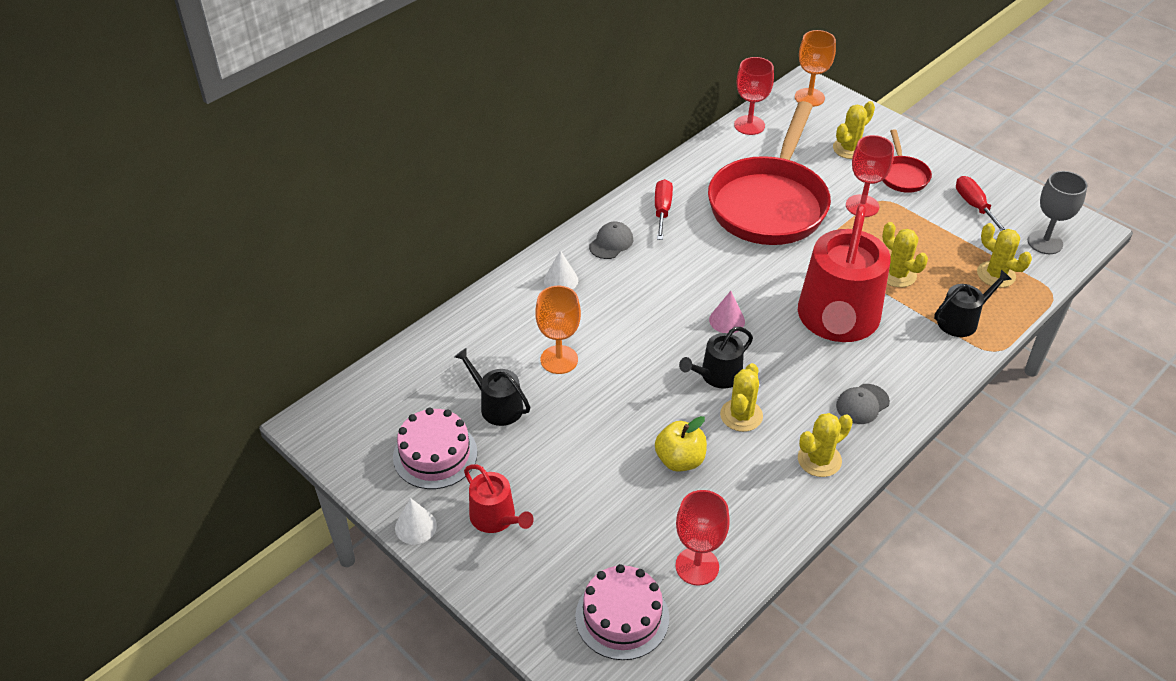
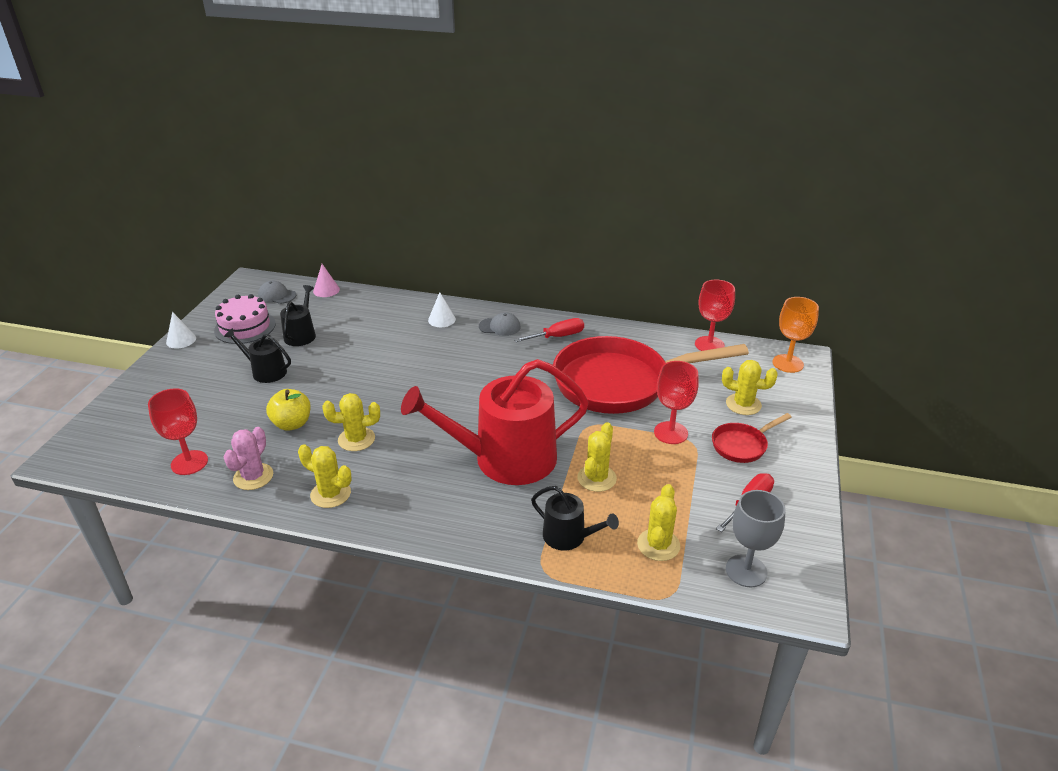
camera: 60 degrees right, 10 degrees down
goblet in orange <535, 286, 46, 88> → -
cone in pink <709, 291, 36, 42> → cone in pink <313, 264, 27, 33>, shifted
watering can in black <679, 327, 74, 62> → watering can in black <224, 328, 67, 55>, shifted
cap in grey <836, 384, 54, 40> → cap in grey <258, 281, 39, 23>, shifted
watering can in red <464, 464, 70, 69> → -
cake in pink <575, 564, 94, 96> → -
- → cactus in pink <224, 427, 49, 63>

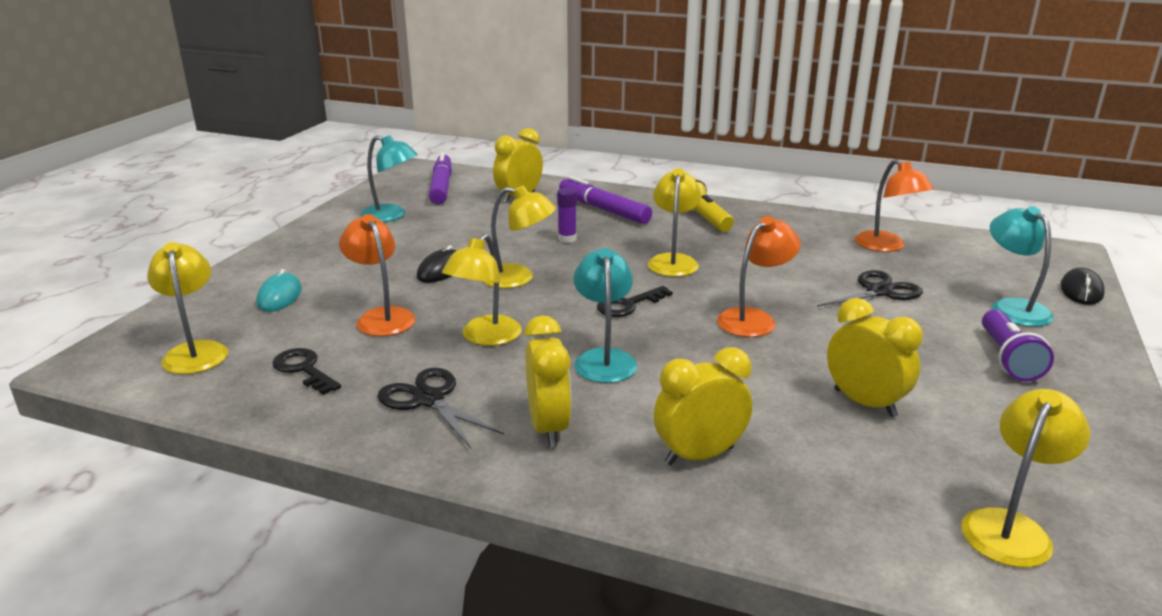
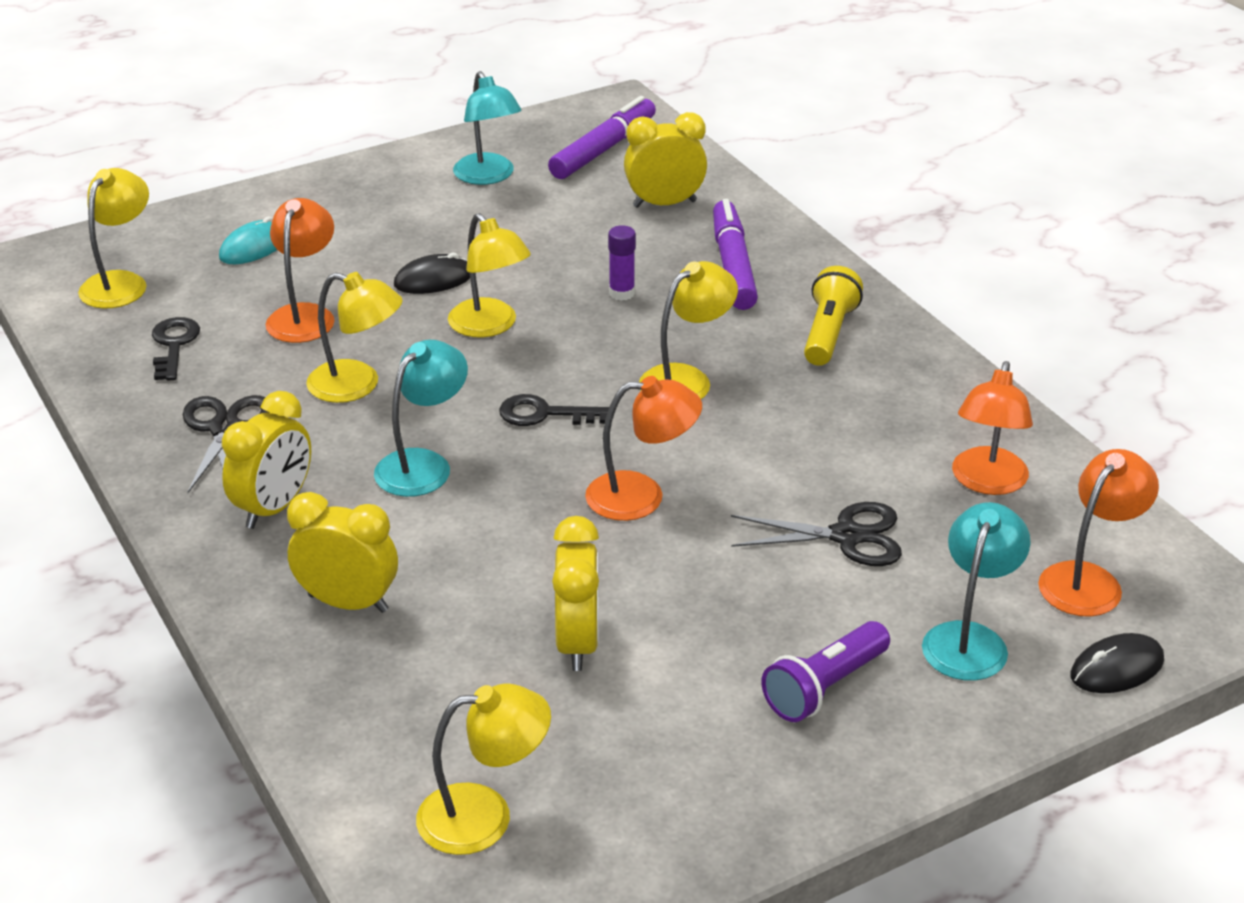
camera: 40 degrees right, 10 degrees up
lamp in yellow <442, 234, 80, 112> → lamp in yellow <306, 272, 97, 131>, 135 degrees counterclockwise
- → lamp in orange <1038, 449, 121, 168>

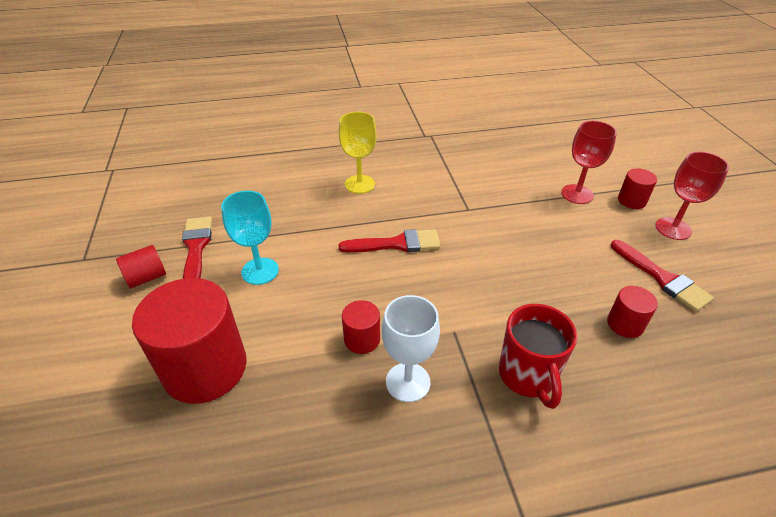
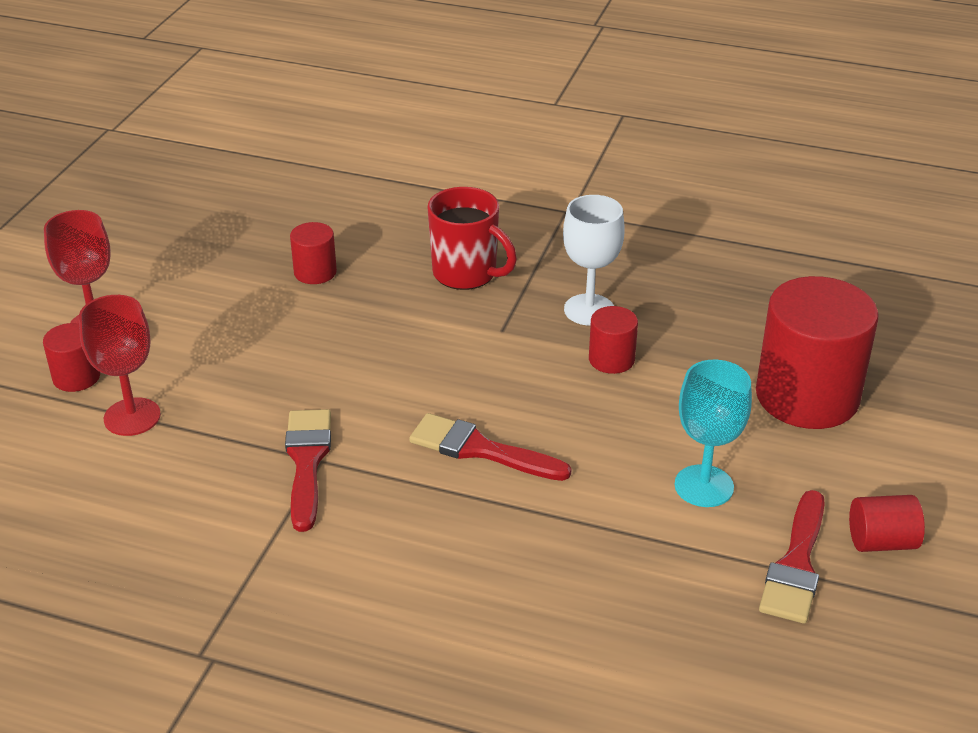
camera: 150 degrees left, 5 degrees down
goblet in yellow <339, 112, 38, 82> → -
brush in red <611, 240, 103, 72> → brush in red <285, 409, 46, 123>, shifted
mug in red <499, 304, 78, 105> → mug in red <427, 187, 90, 103>, 105 degrees clockwise

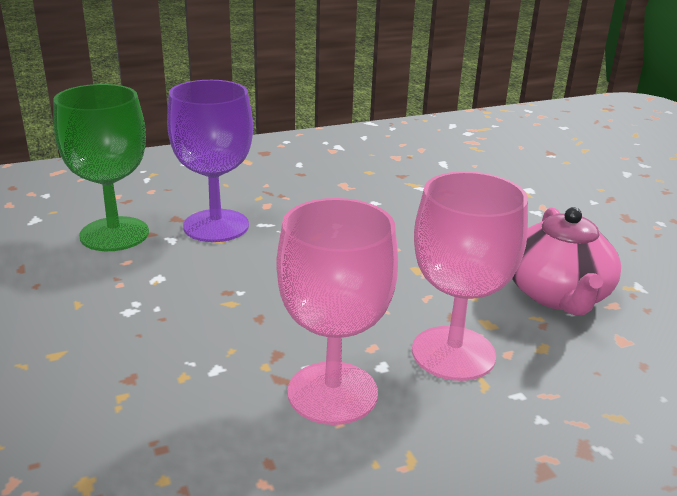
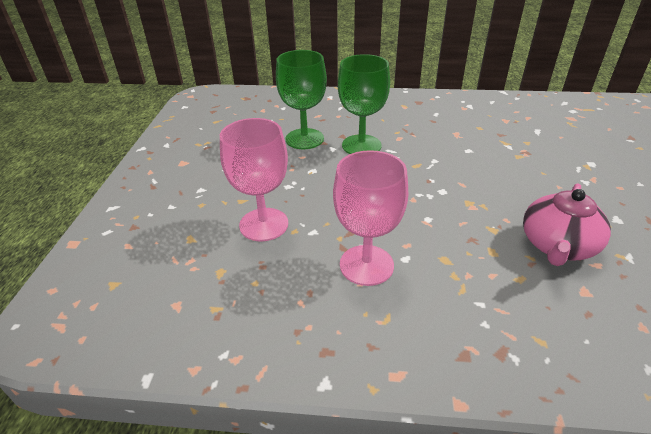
camera: 30 degrees right, 10 degrees up
goblet in purple <167, 80, 86, 162> → goblet in green <338, 54, 52, 100>
goblet in pink <412, 171, 116, 210> → goblet in pink <220, 118, 68, 123>, shifted

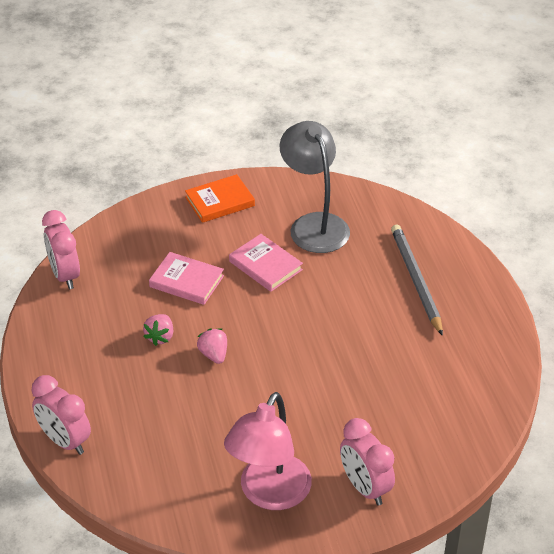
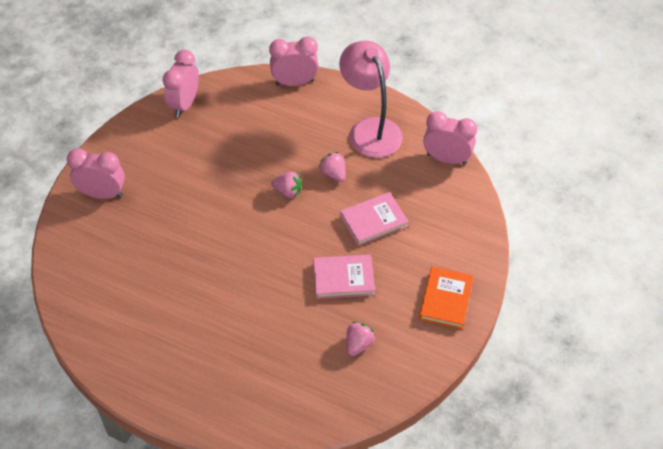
camera: 130 degrees right, 10 degrees up
lamp in grey <280, 121, 70, 132> → strawberry in pink <346, 322, 29, 34>
pencil in grey <391, 225, 52, 111> → -
lamp in pink <224, 392, 88, 118> → lamp in pink <339, 41, 64, 117>, shifted
- → clock in pink <163, 50, 36, 67>

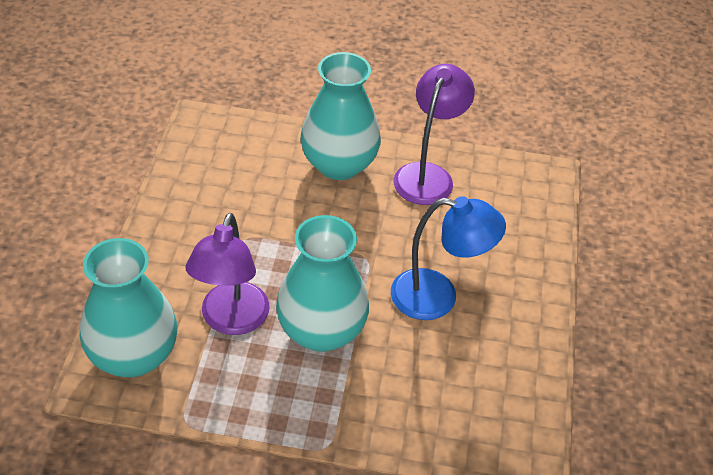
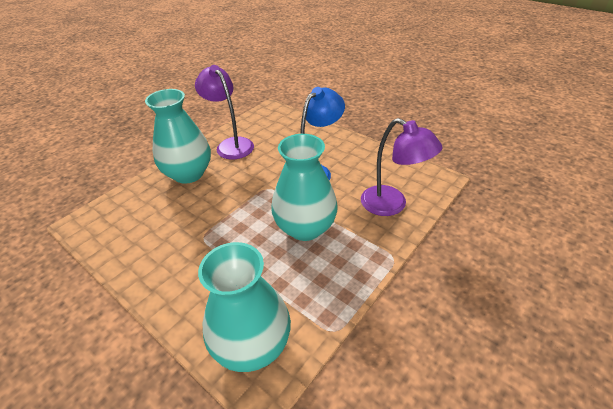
camera: 55 degrees left, 5 degrees down
lamp in purple <186, 213, 84, 122> → lamp in purple <361, 118, 82, 98>, shifted

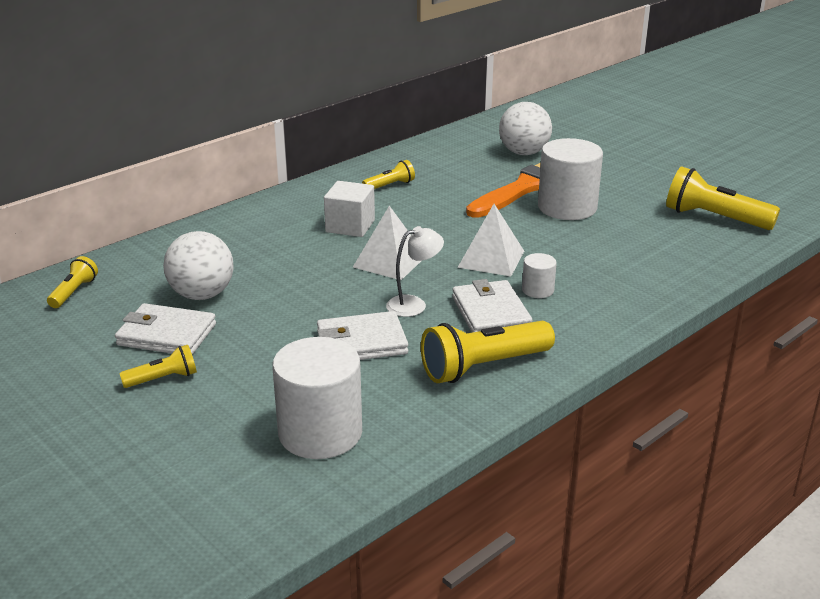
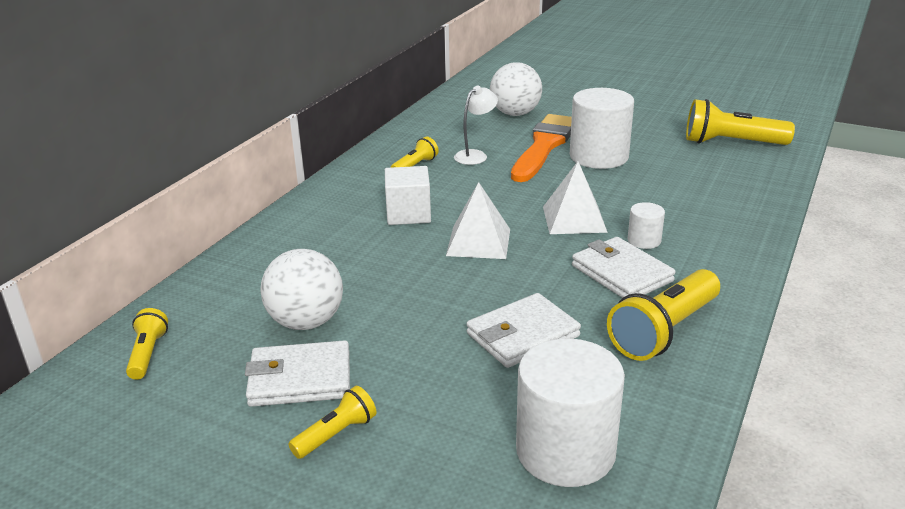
camera: 20 degrees left, 0 degrees up
lamp in white <386, 226, 58, 91> → lamp in white <454, 86, 44, 79>, shifted

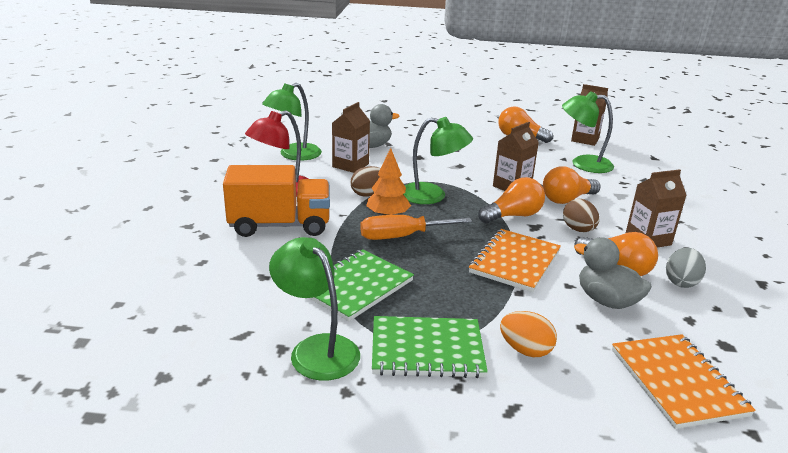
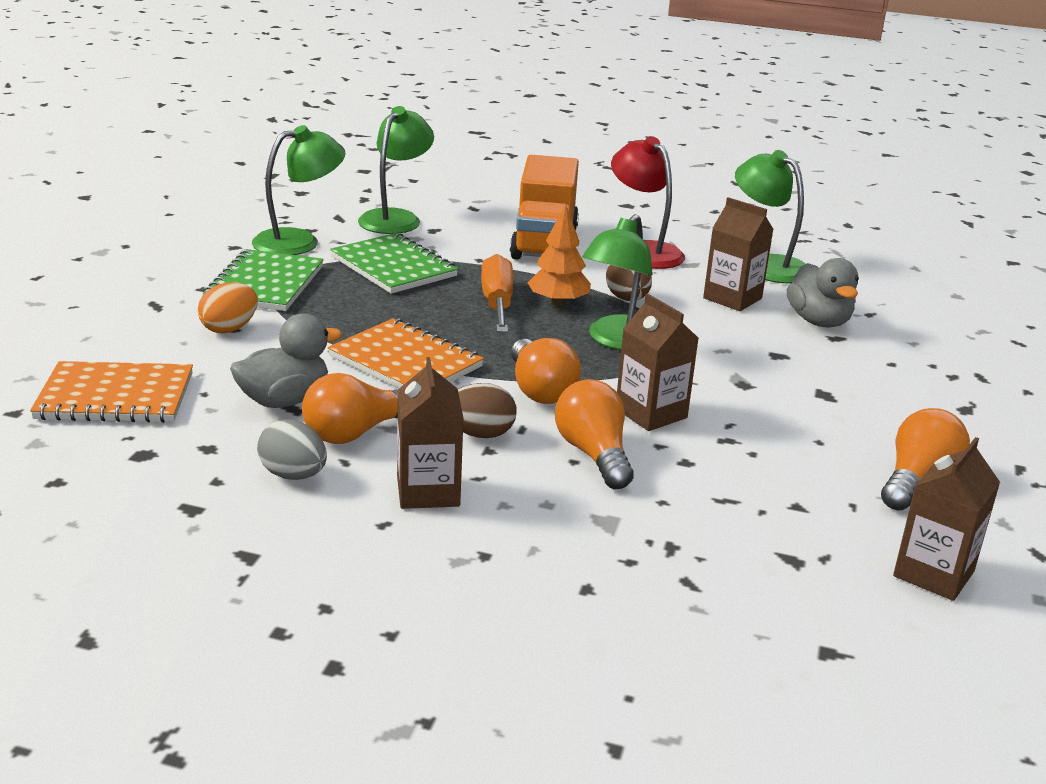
camera: 100 degrees right, 0 degrees up
lamp in green <562, 91, 52, 82> → lamp in green <358, 106, 76, 128>, shifted

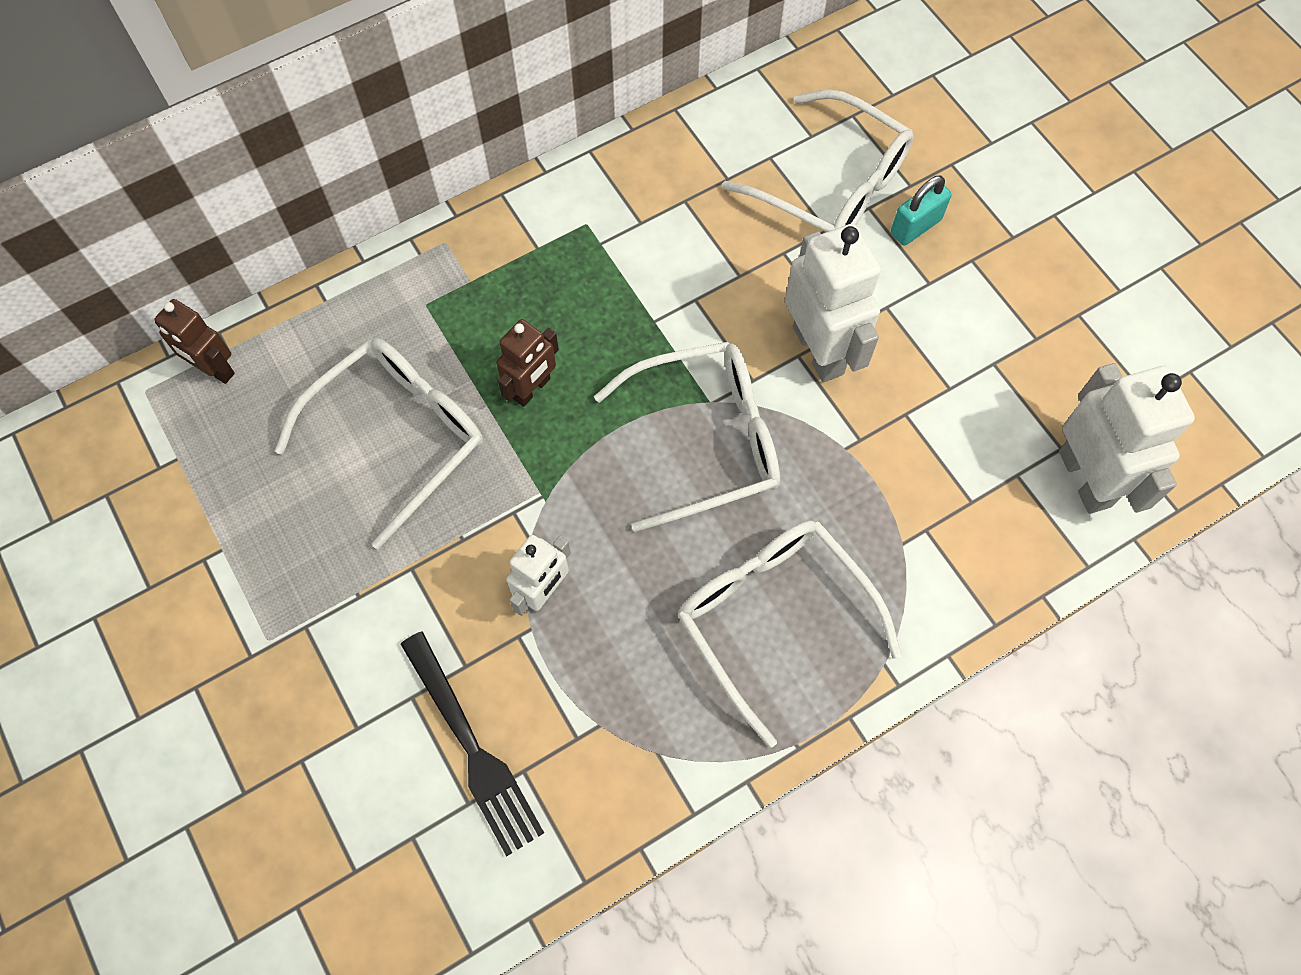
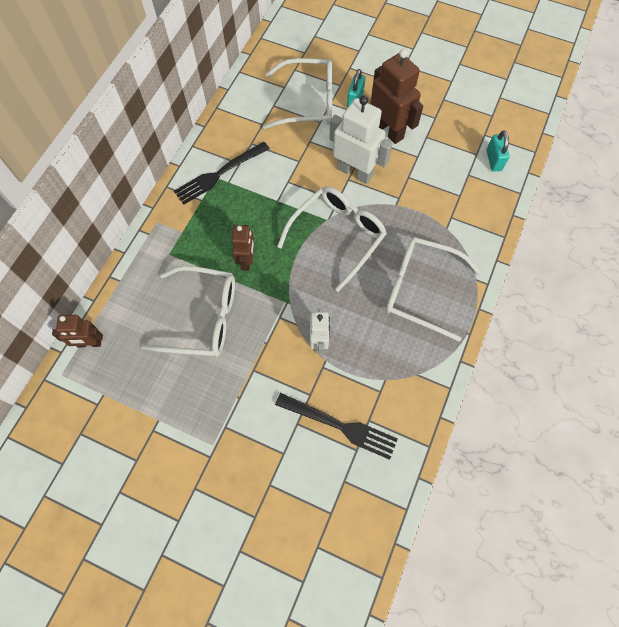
camera: 35 degrees left, 0 degrees up
glasses in white <275, 338, 208, 211> → glasses in white <141, 266, 94, 91>, 90 degrees clockwise
robot in white <1059, 363, 136, 151> → padlock in turquoise <487, 130, 23, 42>
- → robot in brown <370, 49, 53, 95>
- → fork in black <174, 142, 96, 63>

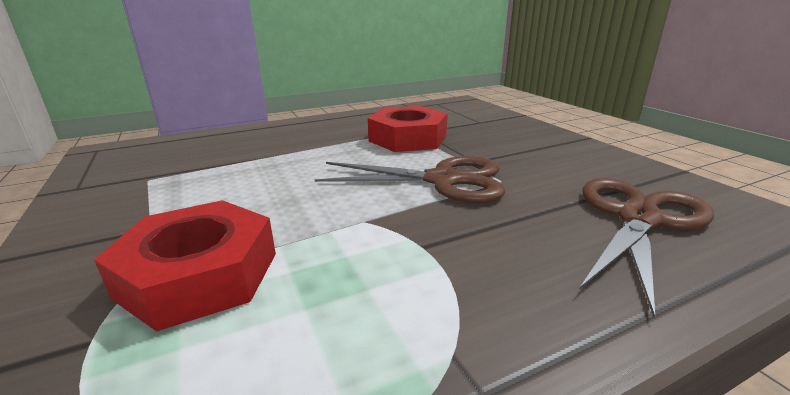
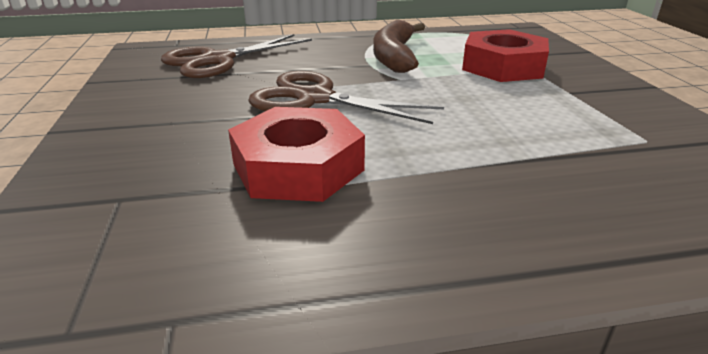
camera: 165 degrees left, 5 degrees up
- → banana in brown <373, 20, 52, 53>

